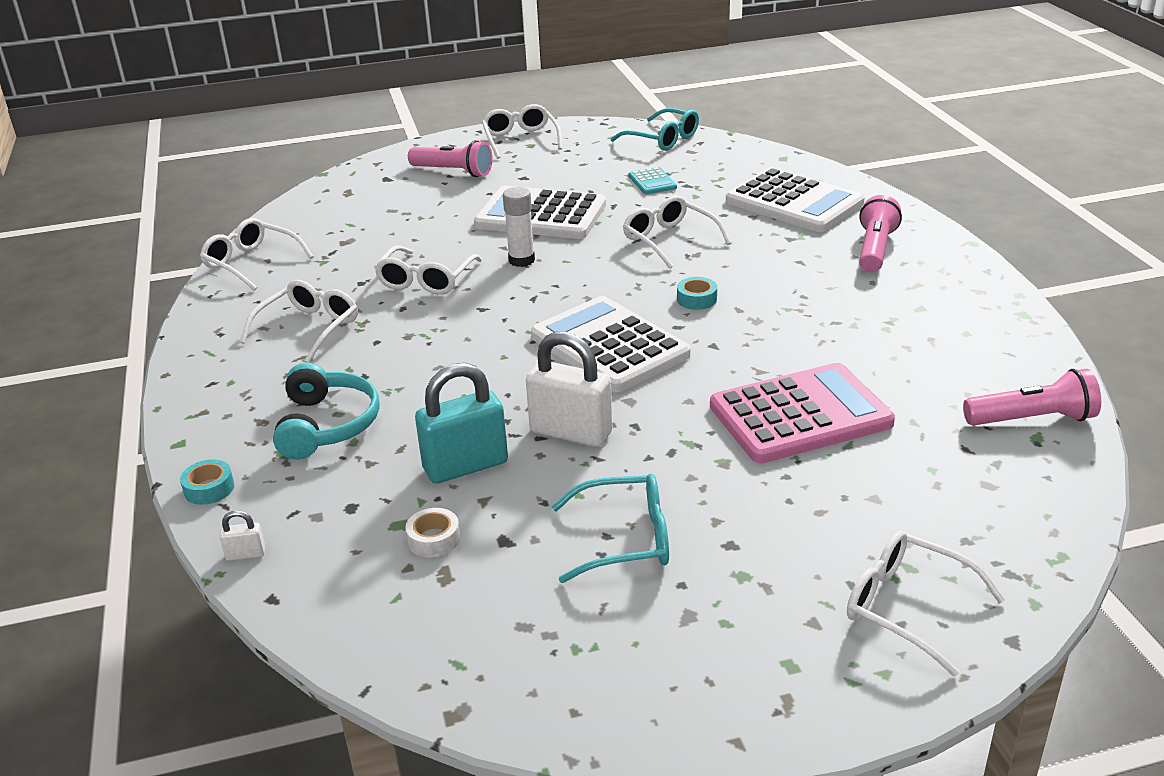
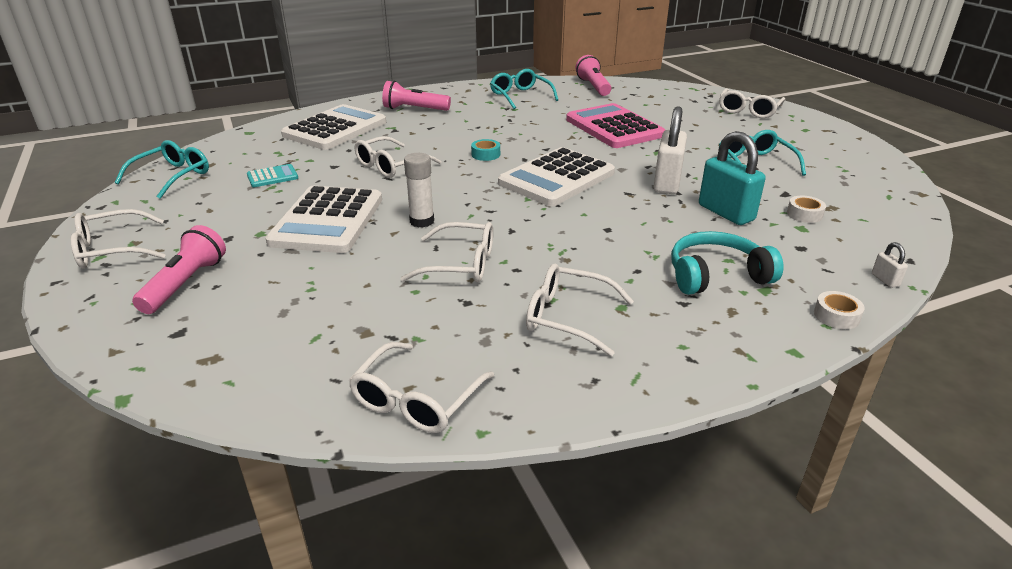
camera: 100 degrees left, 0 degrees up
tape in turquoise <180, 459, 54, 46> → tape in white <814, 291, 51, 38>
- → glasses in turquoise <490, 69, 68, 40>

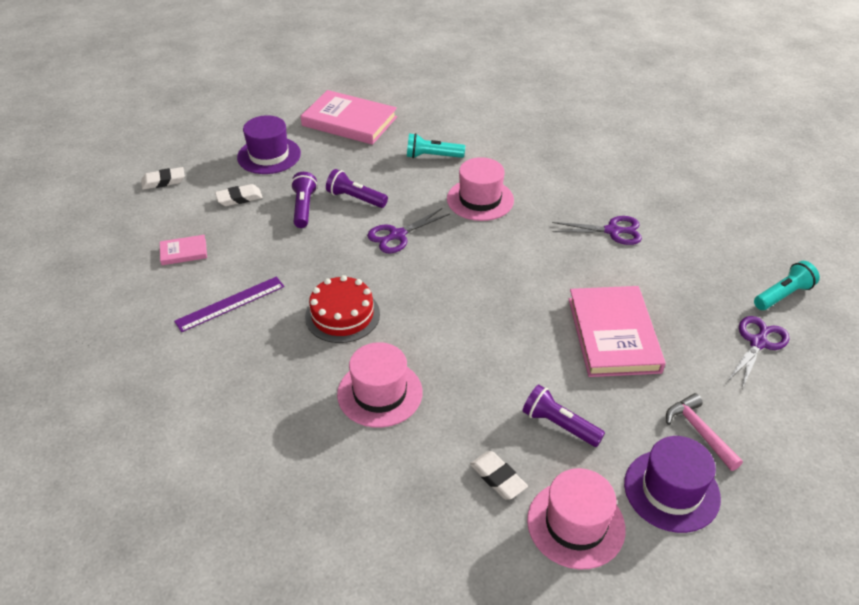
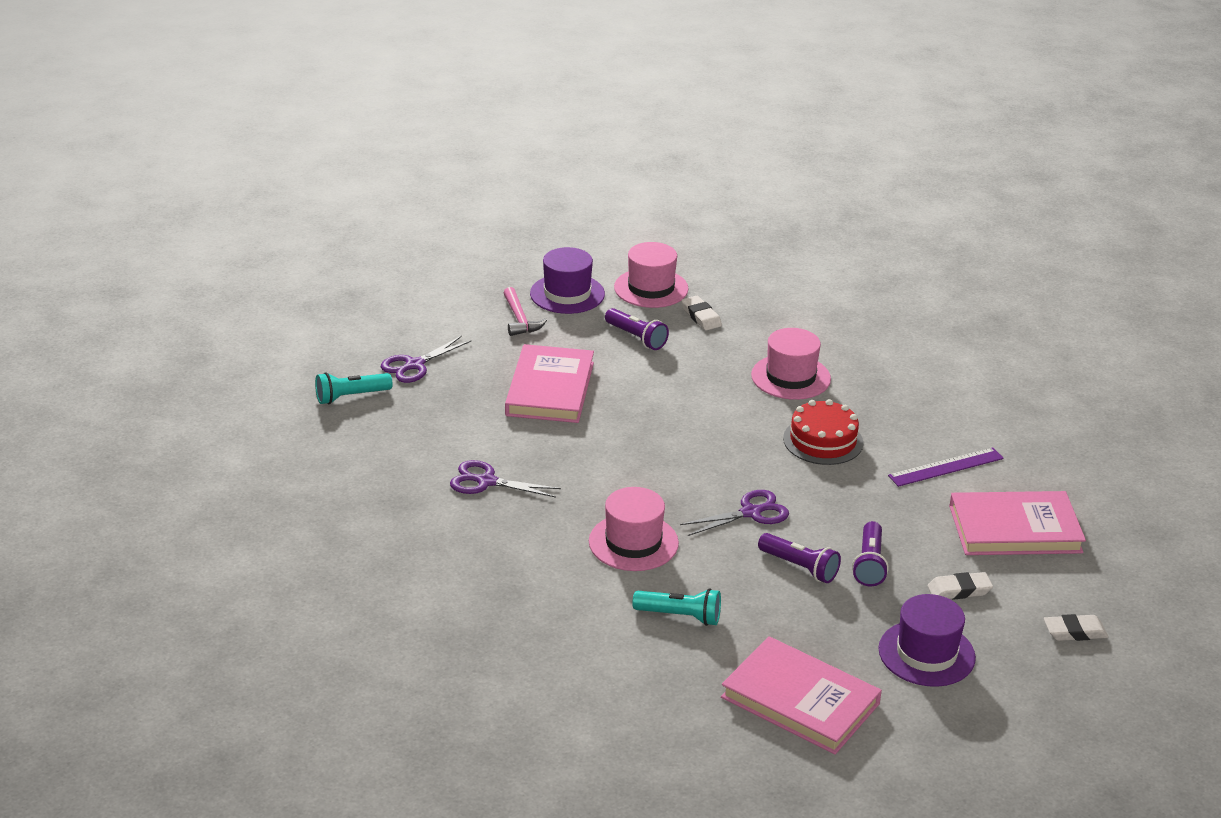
camera: 170 degrees left, 10 degrees down
book in pink <160, 235, 47, 30> → book in pink <949, 491, 137, 64>, x2.17

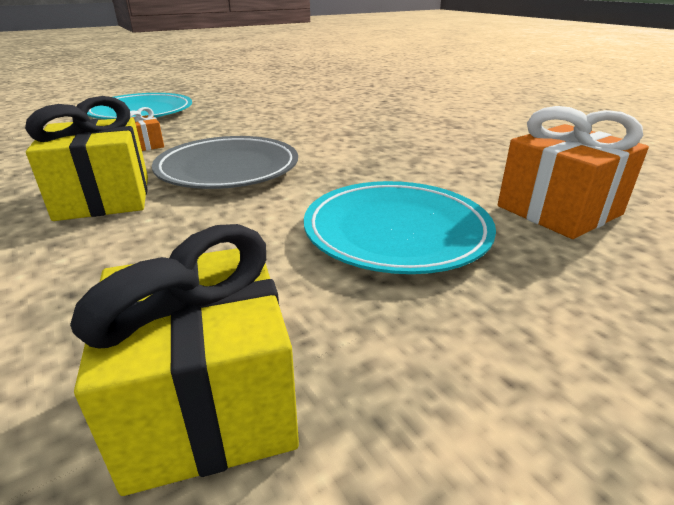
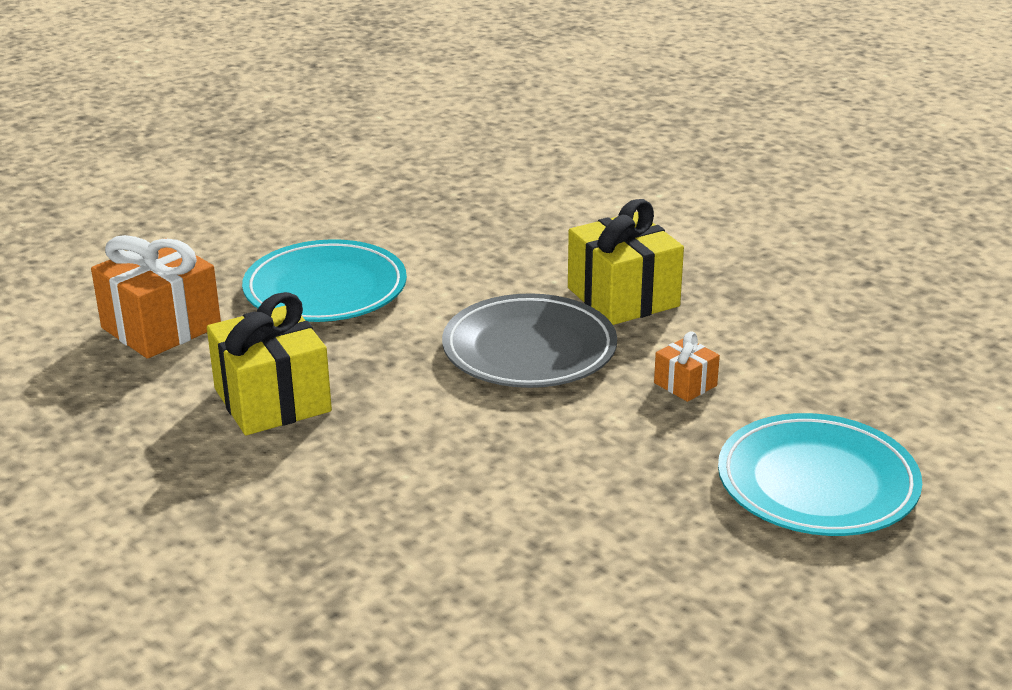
camera: 170 degrees right, 0 degrees up
gift in yellow <70, 224, 229, 272> → gift in yellow <207, 292, 125, 143>, shifted

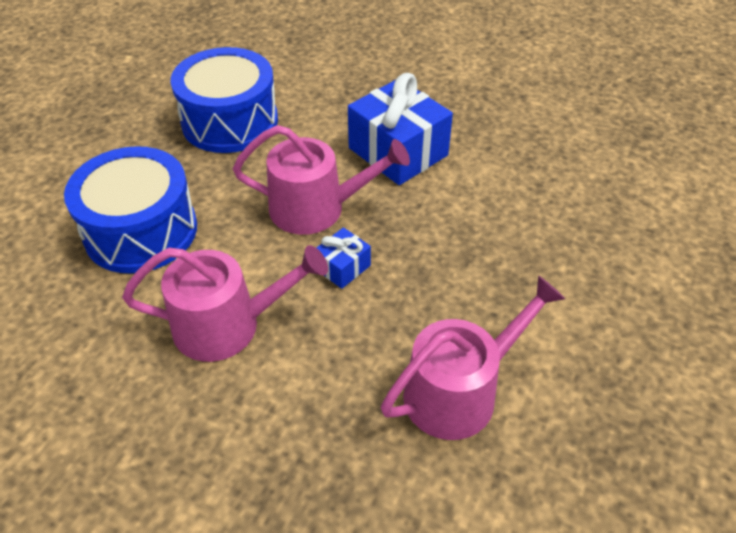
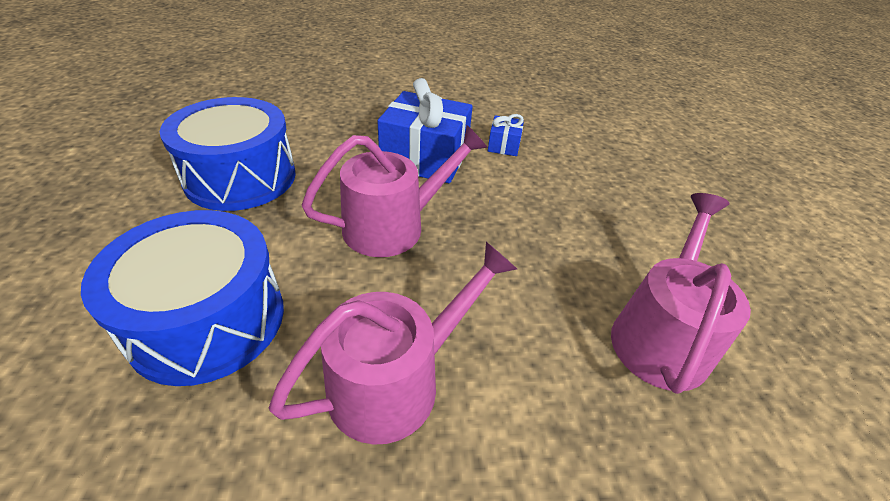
camera: 35 degrees left, 5 degrees down
gift in blue <316, 227, 55, 62> → gift in blue <488, 114, 36, 42>, shifted

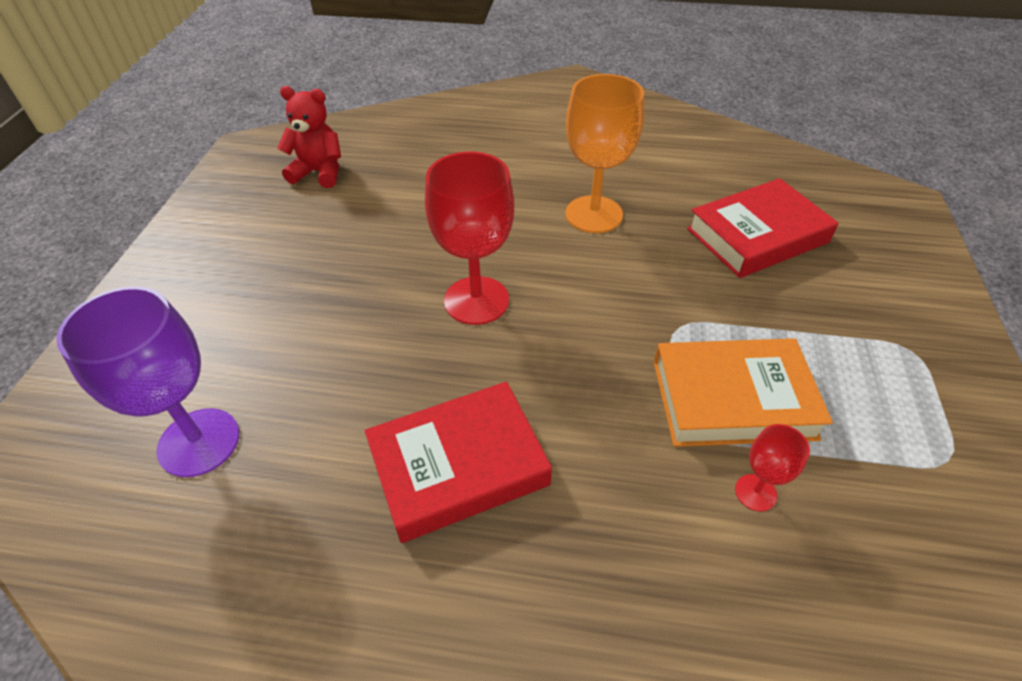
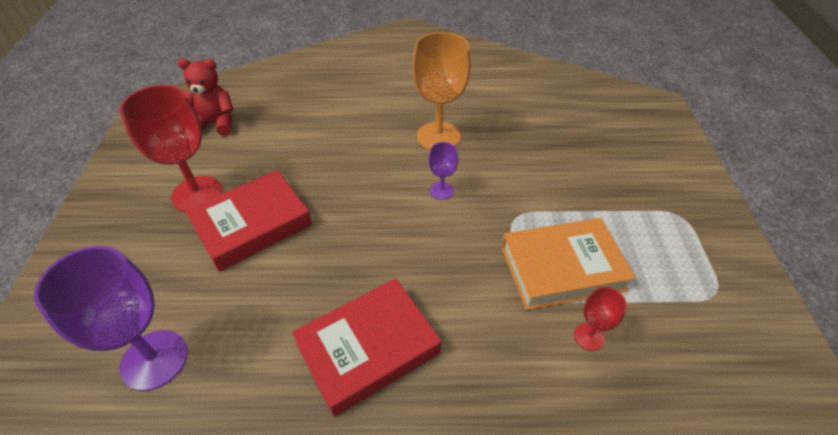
camera: 10 degrees left, 0 degrees up
goblet in red <425, 152, 89, 173> → goblet in red <120, 85, 103, 127>, shifted
book in red <687, 178, 151, 100> → book in red <185, 170, 127, 102>, shifted
- → goblet in purple <429, 142, 29, 58>

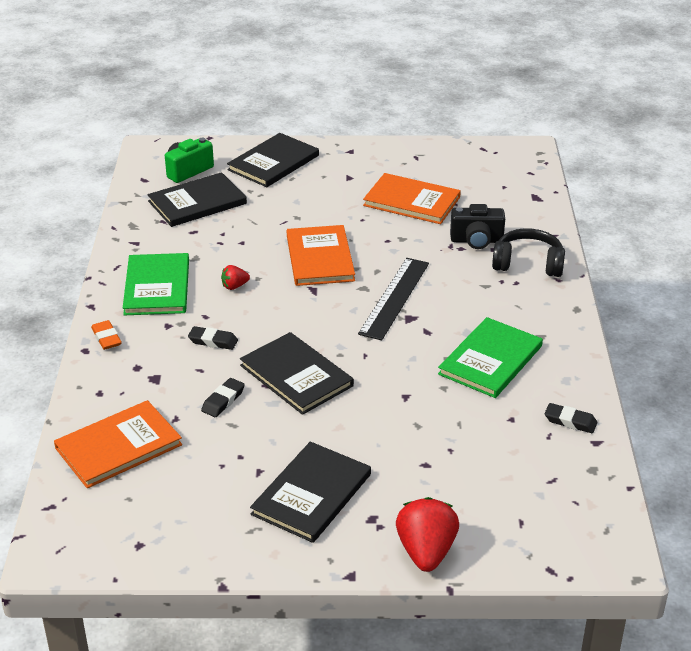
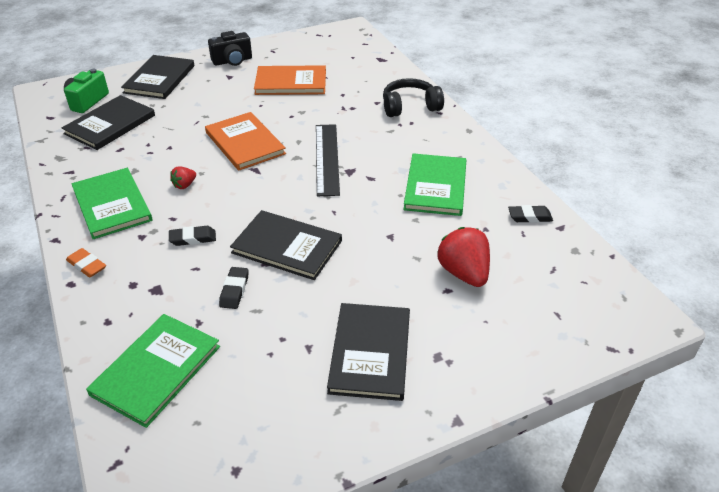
camera: 25 degrees left, 5 degrees up
camera in black <450, 204, 55, 45> → camera in black <208, 31, 44, 35>, shifted
book in orange <54, 400, 128, 88> → book in green <86, 314, 134, 114>
strawberry in red <396, 497, 63, 75> → strawberry in red <437, 227, 53, 60>, shifted

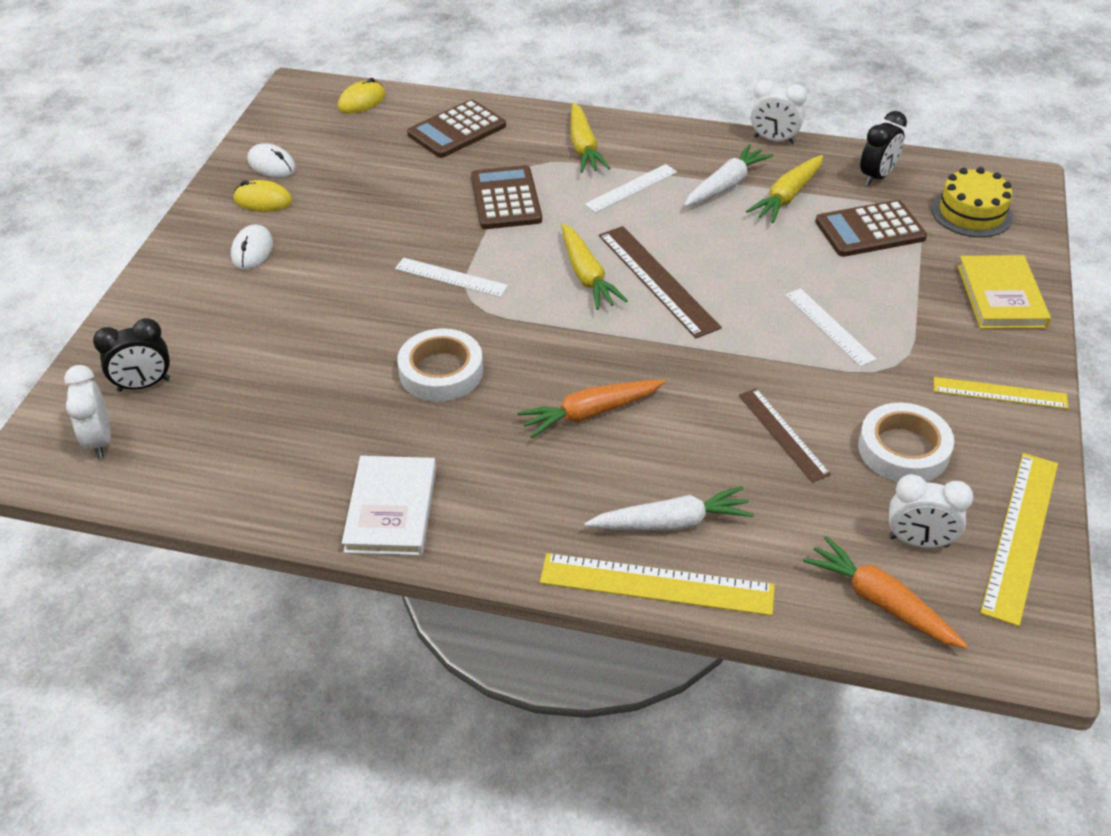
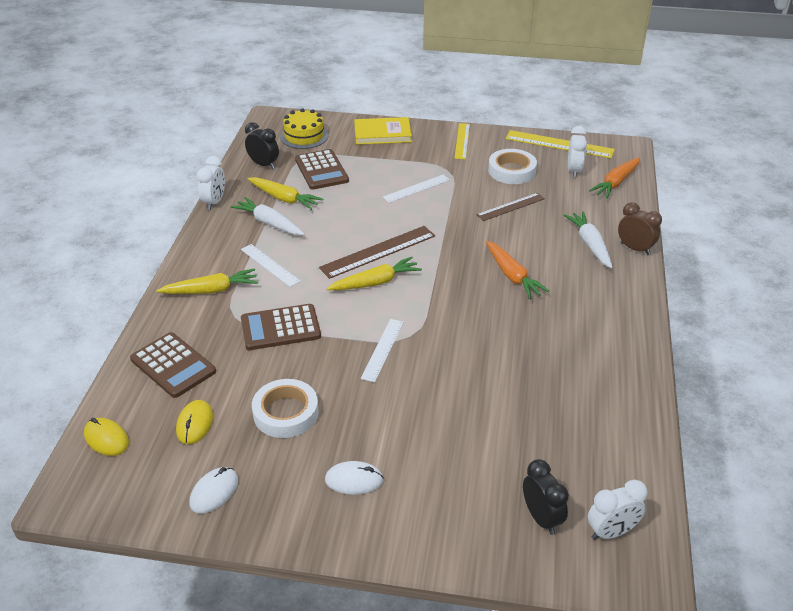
camera: 95 degrees left, 5 degrees down
mouse in yellow <233, 180, 59, 32> → mouse in yellow <176, 400, 37, 44>, shifted
tape in white <397, 328, 86, 73> → tape in white <252, 379, 67, 59>, shifted
book in white <342, 456, 94, 100> → -
ruler in yellow <540, 553, 235, 63> → clock in brown <618, 202, 44, 53>

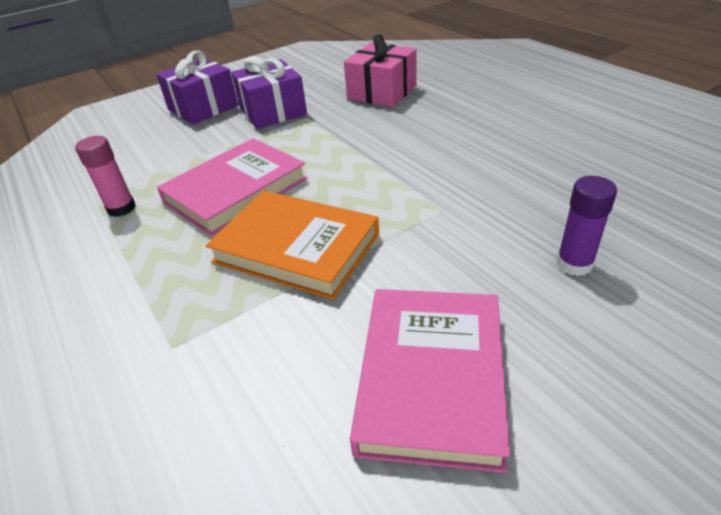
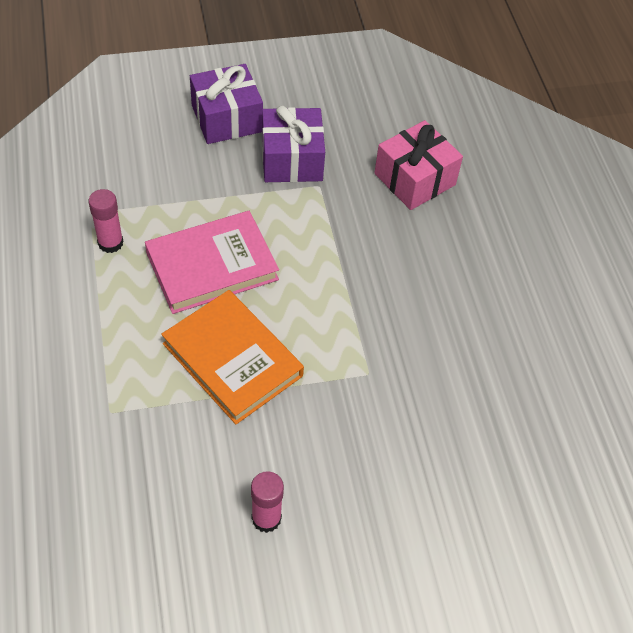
camera: 15 degrees right, 15 degrees up
glue stick in purple <557, 176, 60, 100> → -
book in pink <350, 289, 160, 184> → glue stick in pink <251, 471, 33, 62>

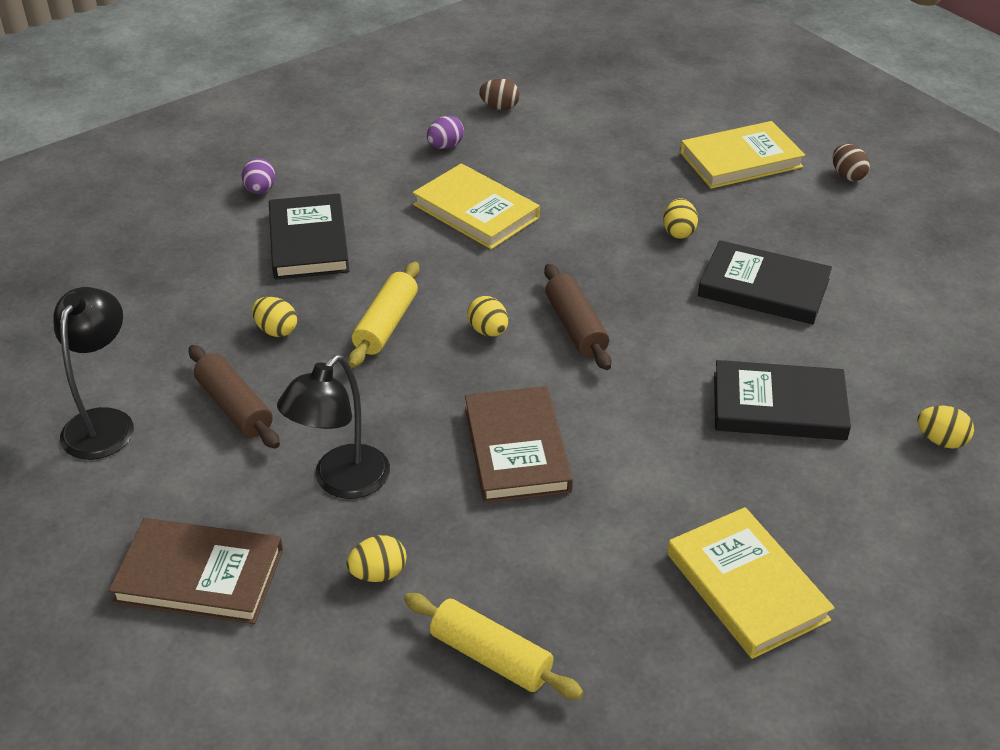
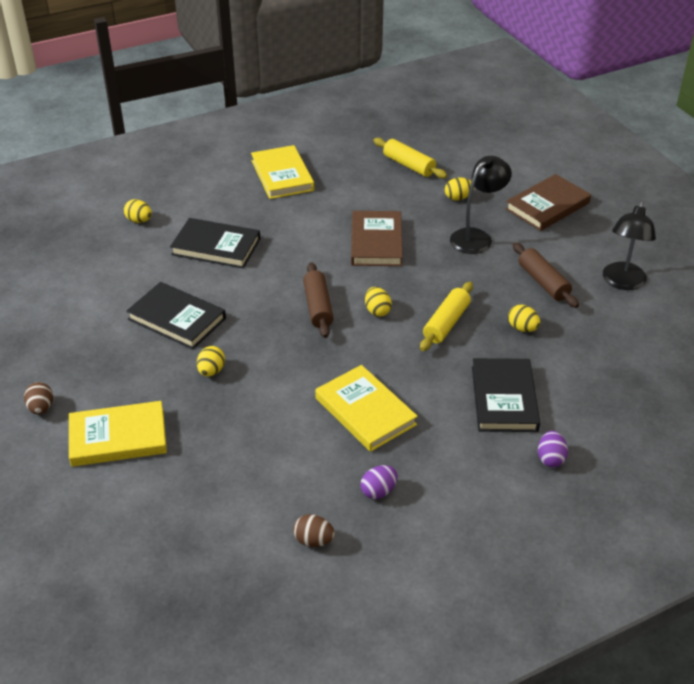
camera: 170 degrees left, 0 degrees up
book in brown <109, 518, 174, 106> → book in brown <506, 174, 85, 57>, 60 degrees counterclockwise

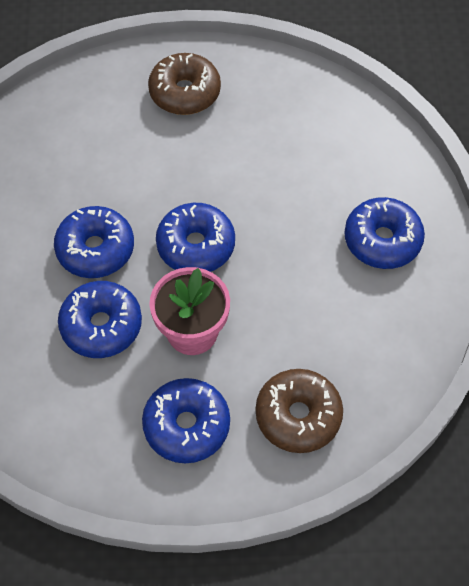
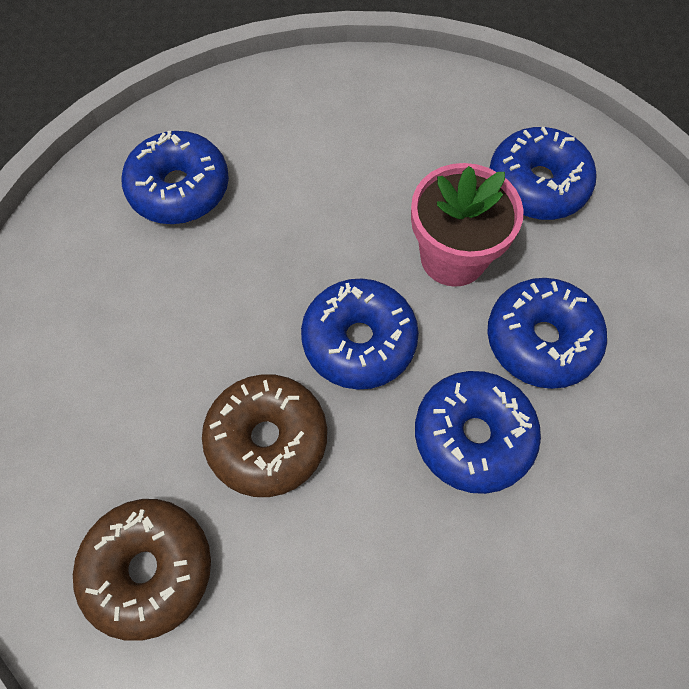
camera: 135 degrees left, 5 degrees up
donut in brown <256, 369, 87, 84> → donut in brown <202, 374, 125, 123>, shifted

